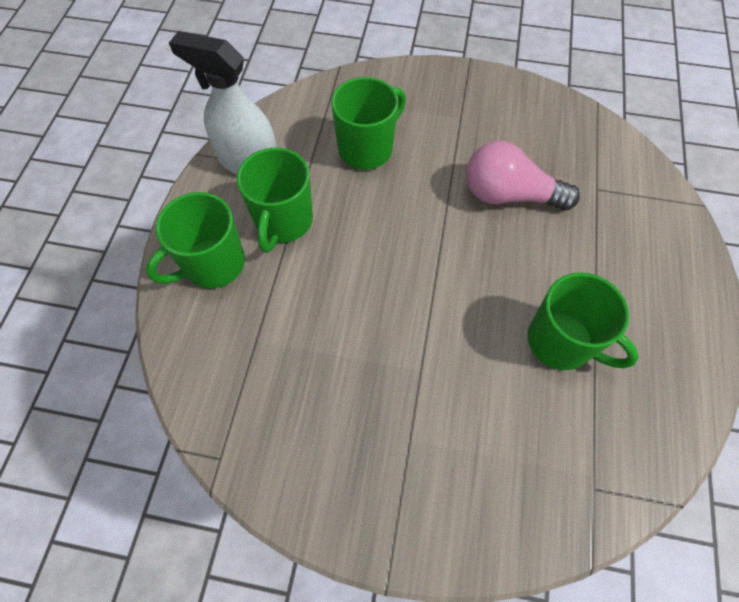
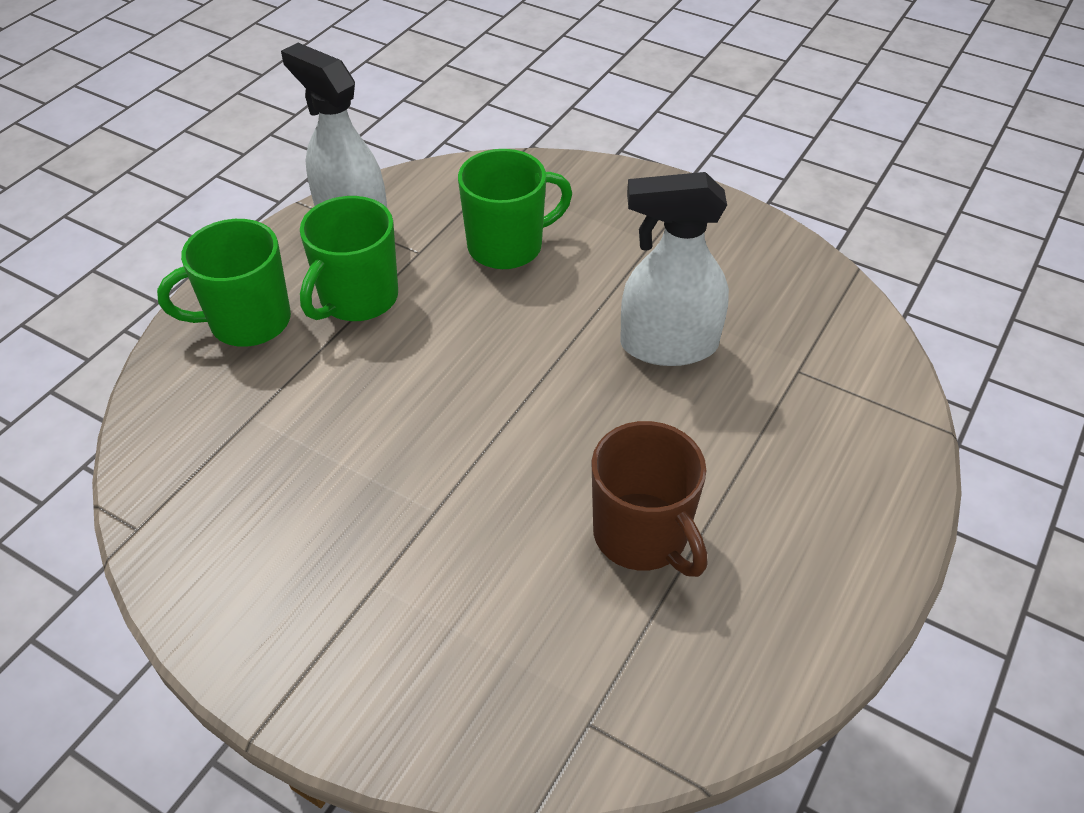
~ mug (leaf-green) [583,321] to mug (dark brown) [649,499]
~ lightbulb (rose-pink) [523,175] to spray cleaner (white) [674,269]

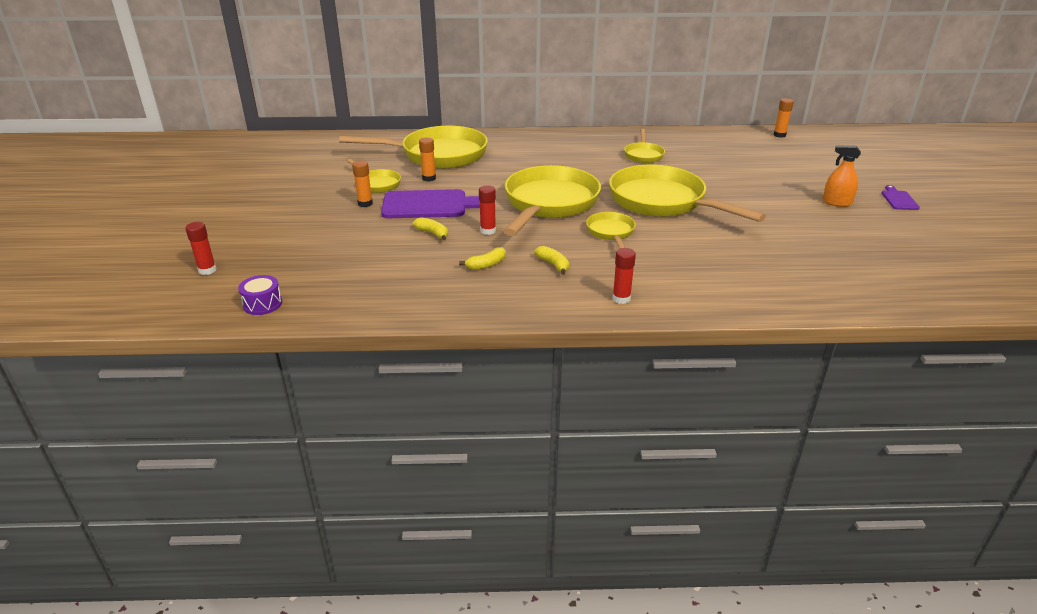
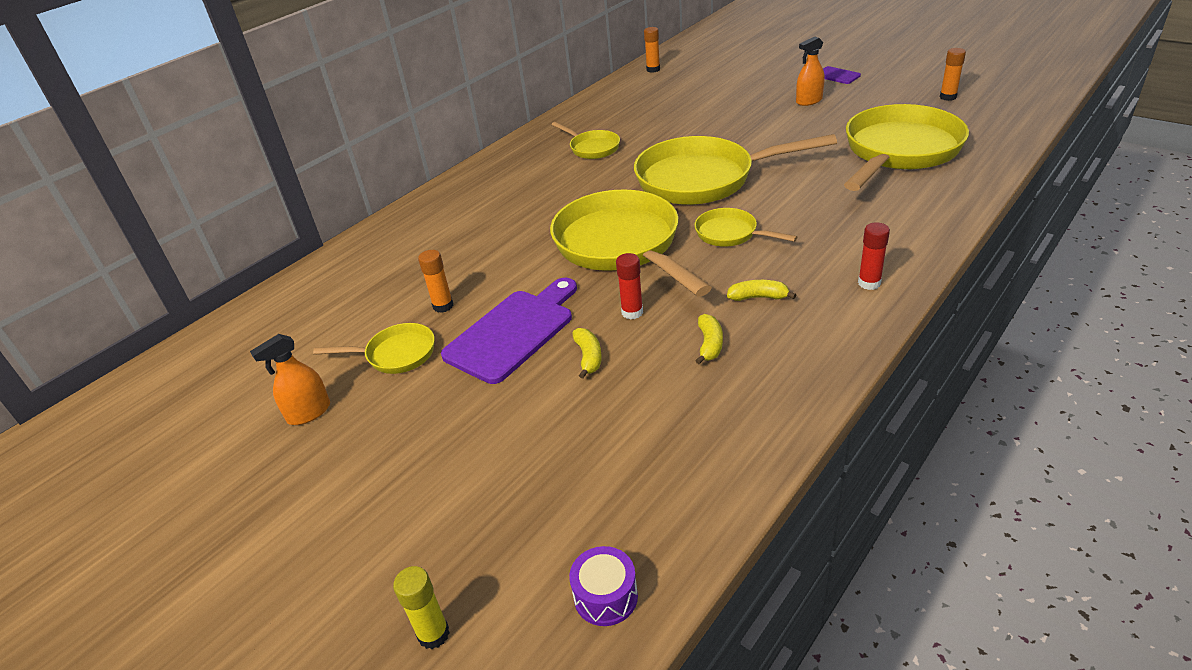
+ spray cleaner (orange) [290,379]
~ glue (red) [201,248] to glue (golden) [421,607]
~ banana fruit (golden) [430,229] = [587,353] 90 degrees clockwise
~ pan (golden) [413,147] to [906,147]
~ glue (orange) [362,184] to [953,74]

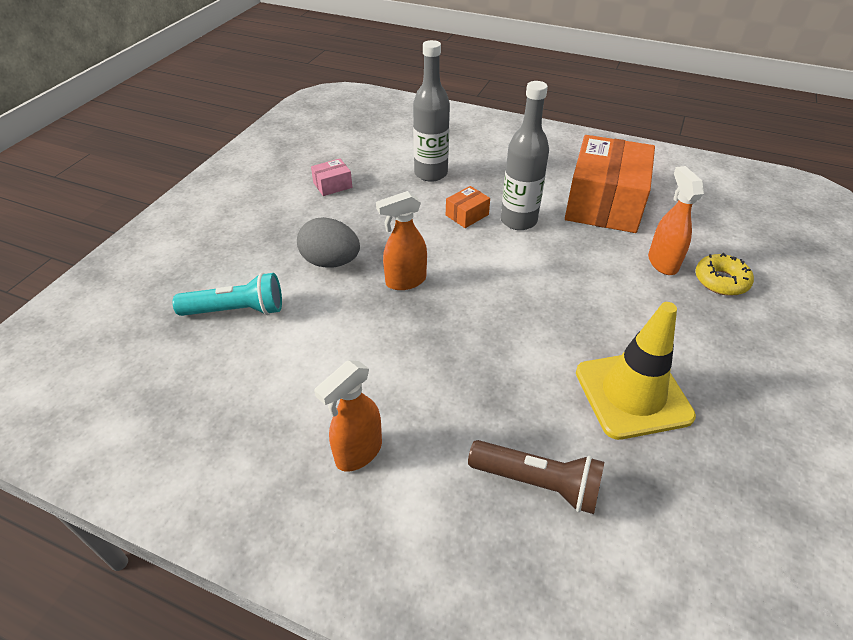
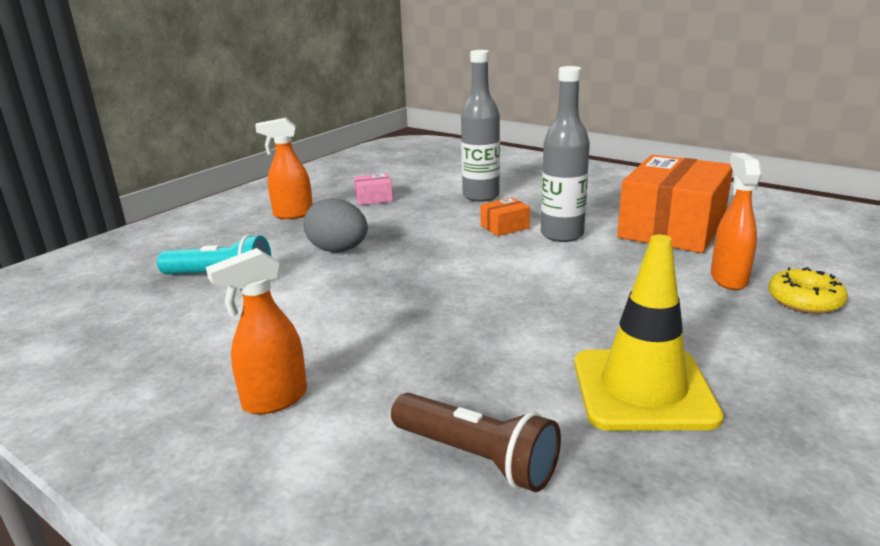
~ spray cleaner (orange) [401,240] to [284,168]

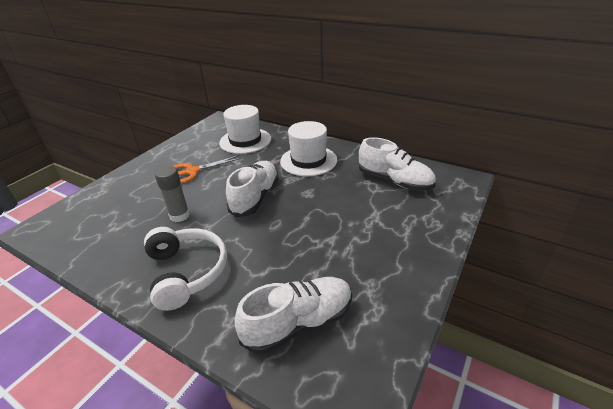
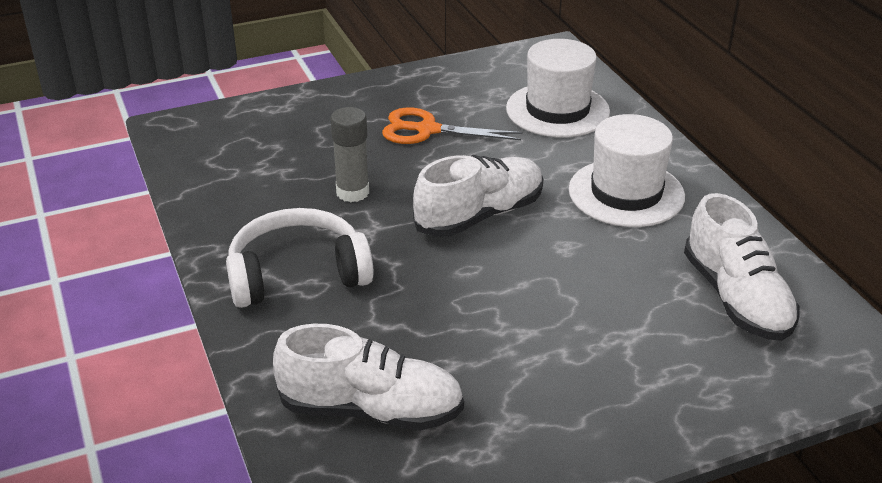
~ over-ear headphones (white) [185,269] = [300,258] 120 degrees counterclockwise

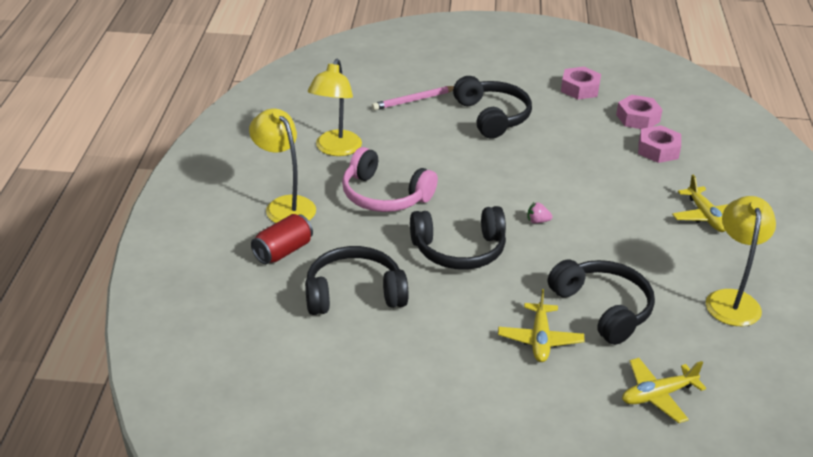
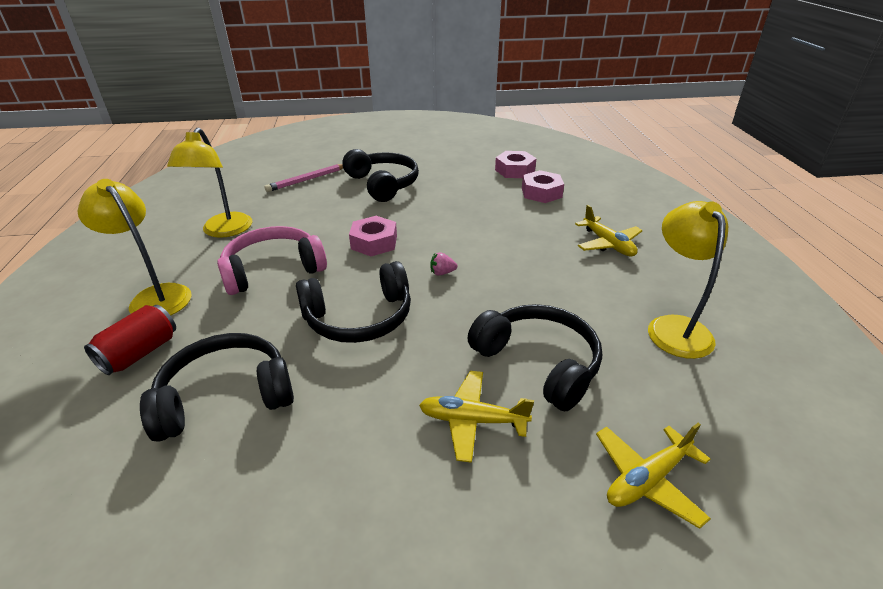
~ over-ear headphones (rose-pink) [390,179] = [272,260] 135 degrees clockwise
~ hexagon nut (rose-pink) [581,83] to [373,236]
~ aeroplane (golden) [541,325] = [476,417] 105 degrees clockwise

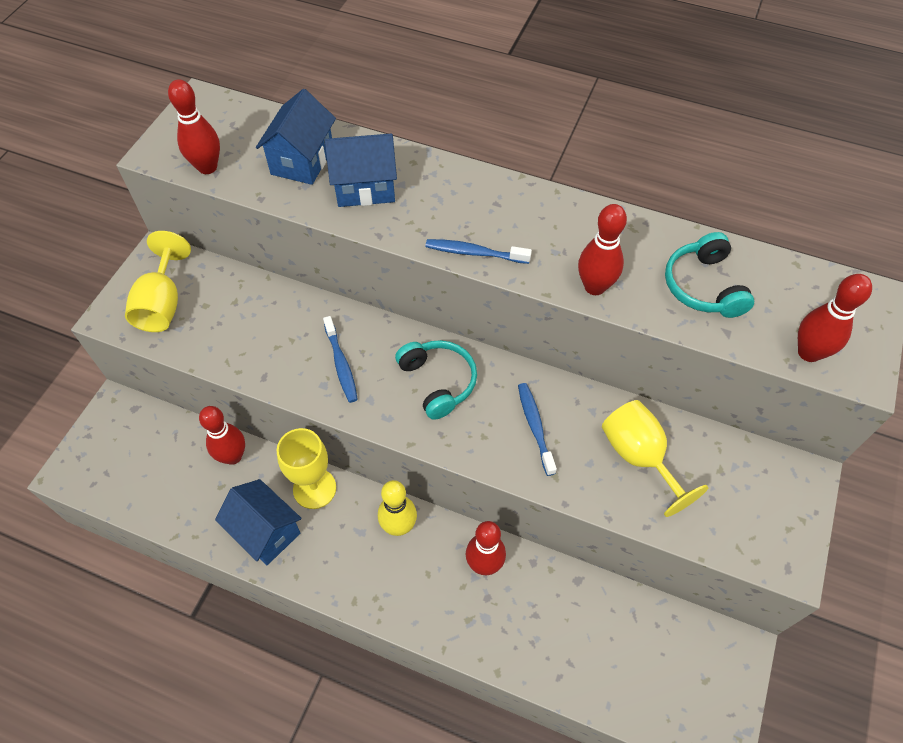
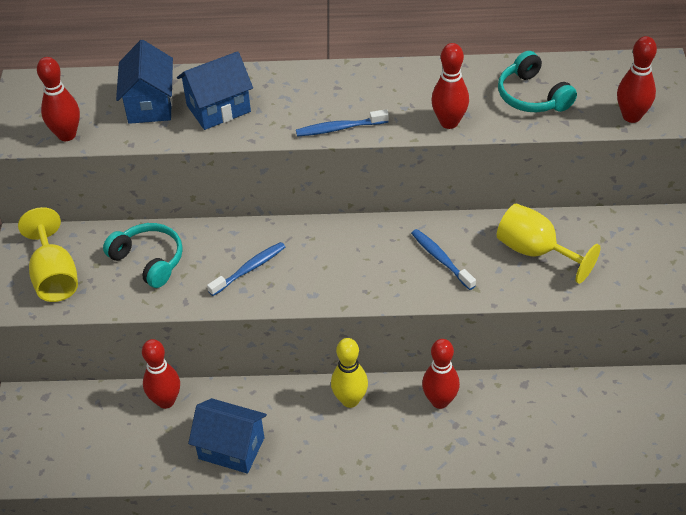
~ over-ear headphones (aqua) [436,380] to [143,255]
~ toothbrush (blue) [340,359] = [246,269] 90 degrees counterclockwise
- wine glass (golden) [306,468]

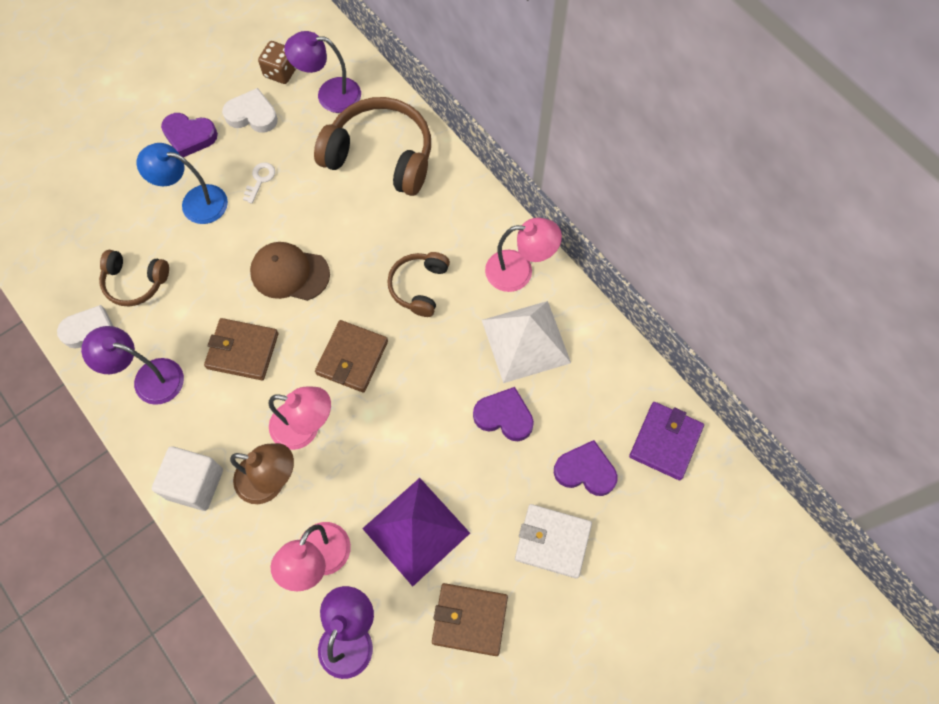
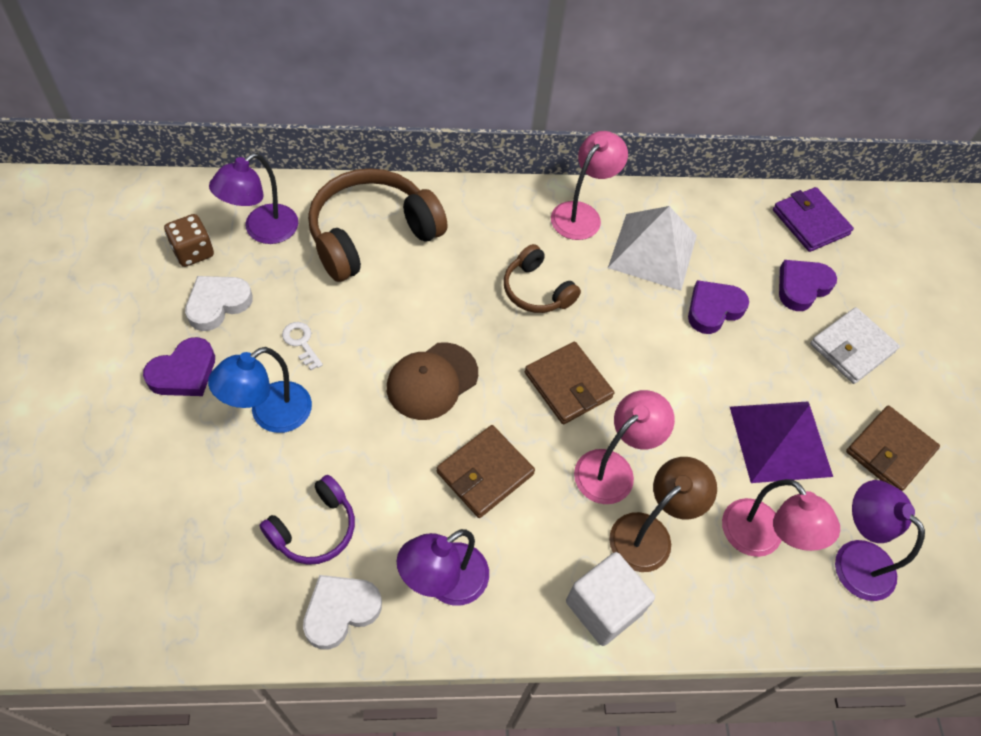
~ over-ear headphones (dark brown) [134,278] to over-ear headphones (royal purple) [307,520]

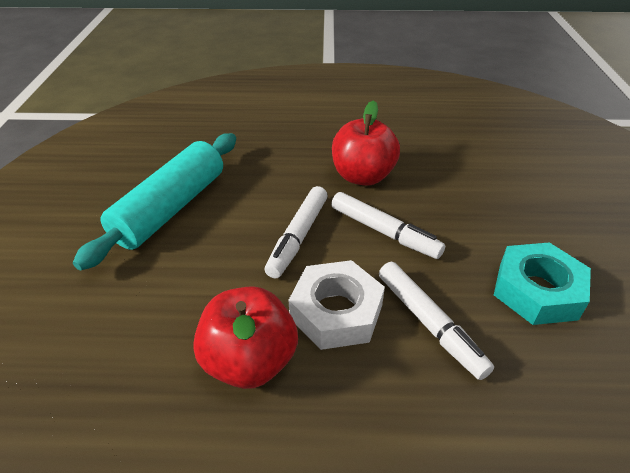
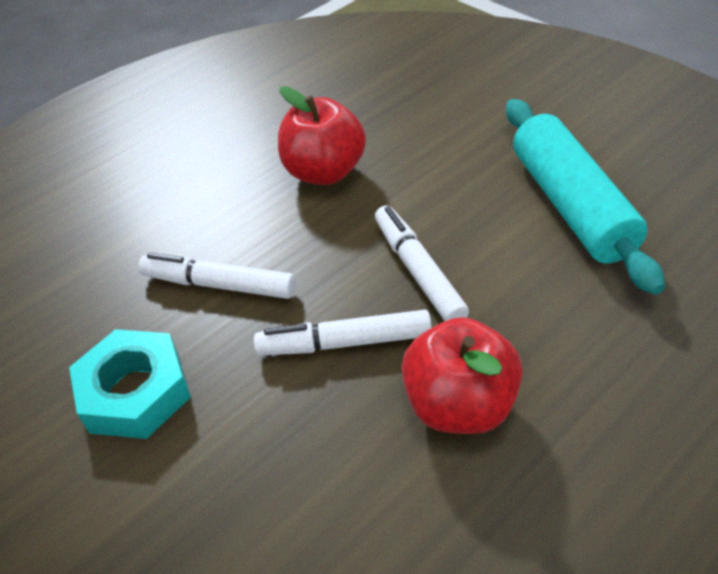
- hexagon nut (white) [336,305]

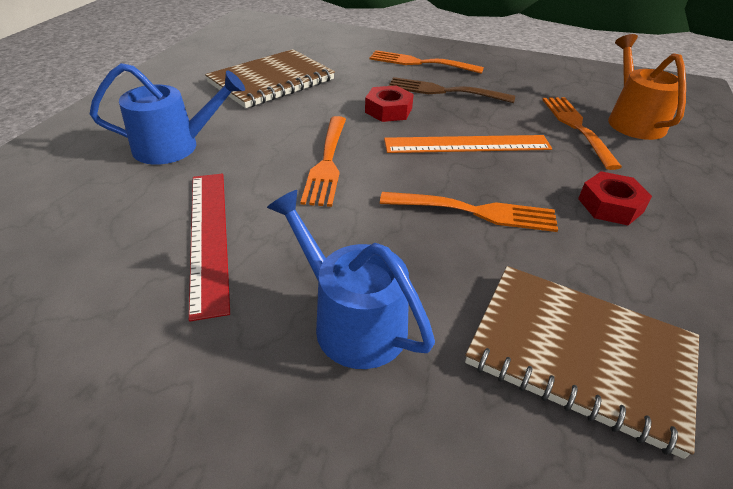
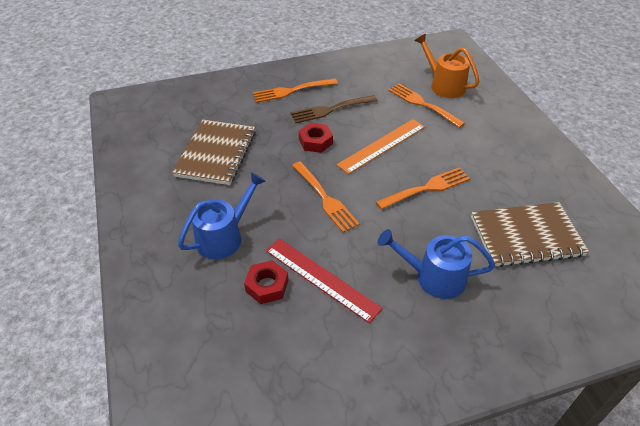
~ hexagon nut (red) [615,198] to [266,282]

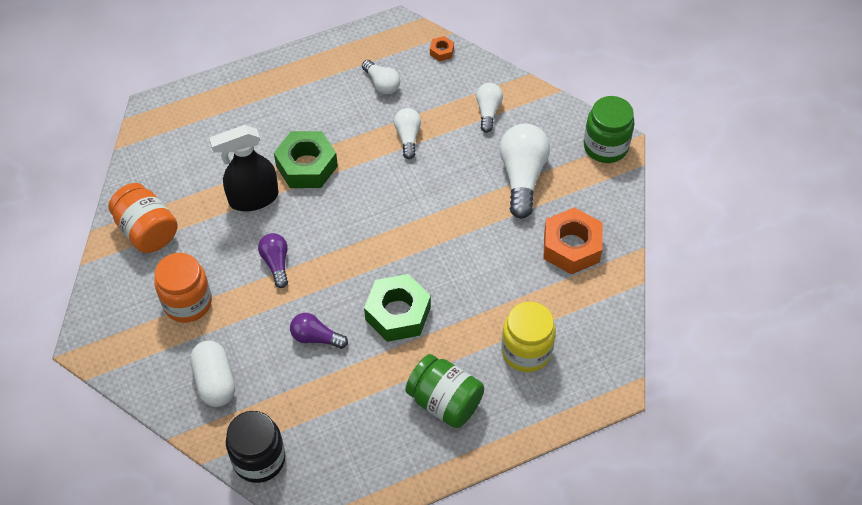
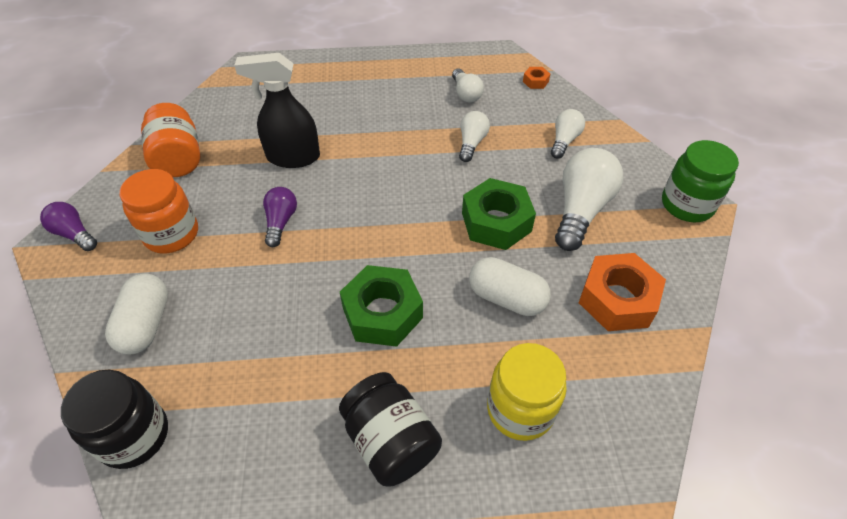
~ lightbulb (royal purple) [319,331] to [68,226]
~ jar (leaf-green) [444,391] to jar (black) [390,429]
~ hexagon nut (leaf-green) [306,159] to [499,214]
+ pill (white) [510,286]

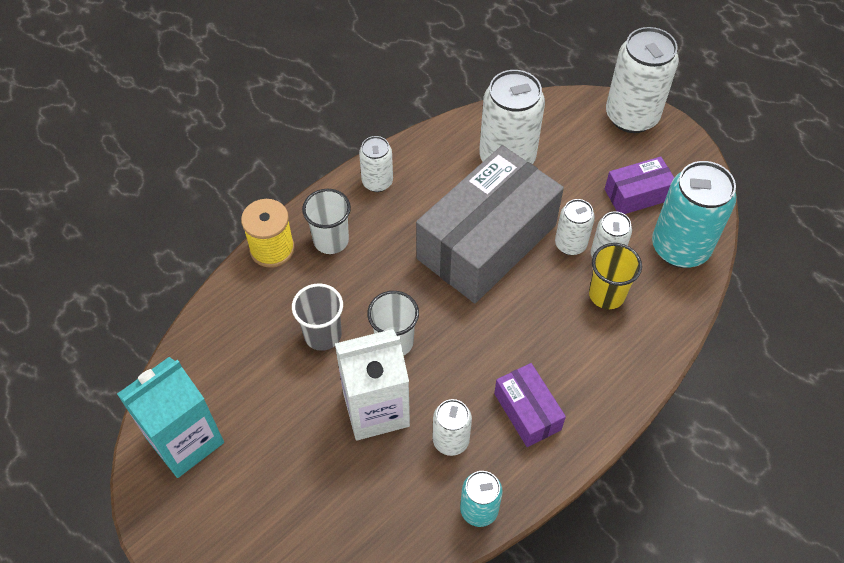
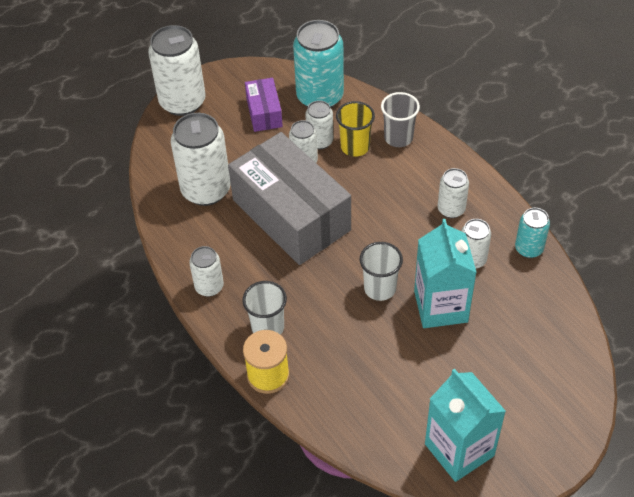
~ beaker (ash-grey) [317,317] to [400,119]
~ carton (white) [372,385] to carton (aqua) [445,273]
~ parcel (royal purple) [530,405] to soda can (white) [453,193]

